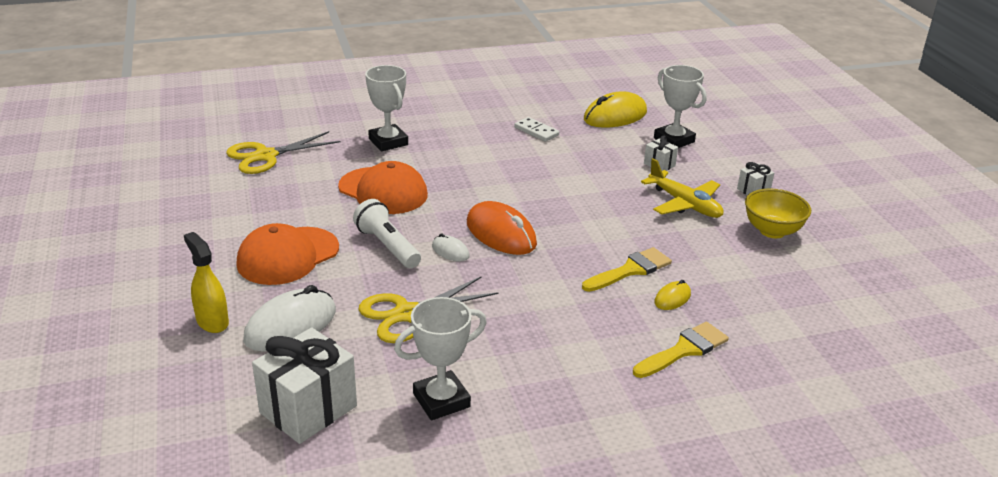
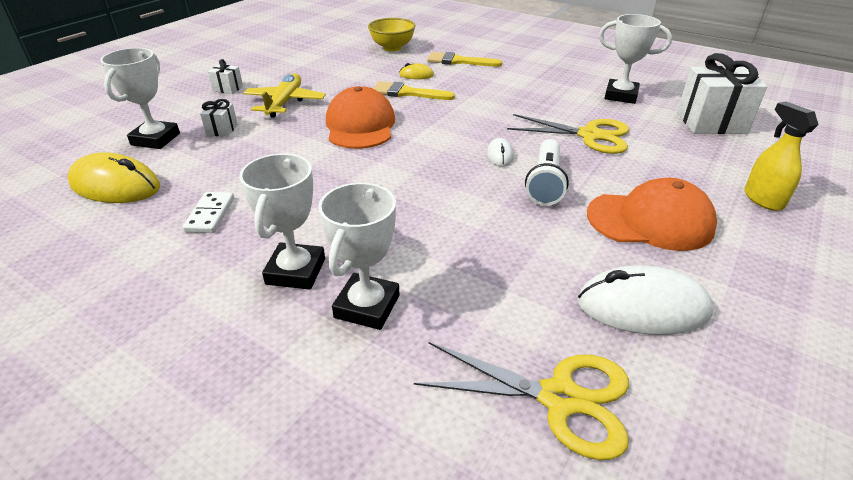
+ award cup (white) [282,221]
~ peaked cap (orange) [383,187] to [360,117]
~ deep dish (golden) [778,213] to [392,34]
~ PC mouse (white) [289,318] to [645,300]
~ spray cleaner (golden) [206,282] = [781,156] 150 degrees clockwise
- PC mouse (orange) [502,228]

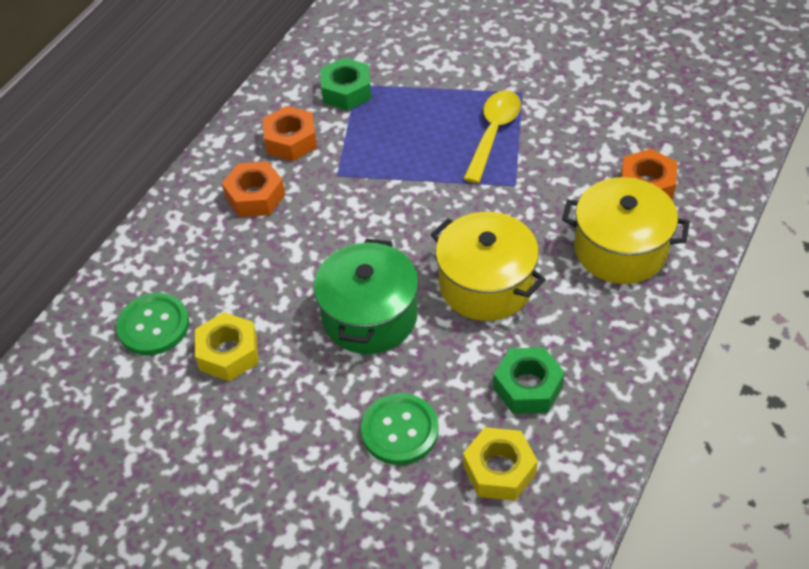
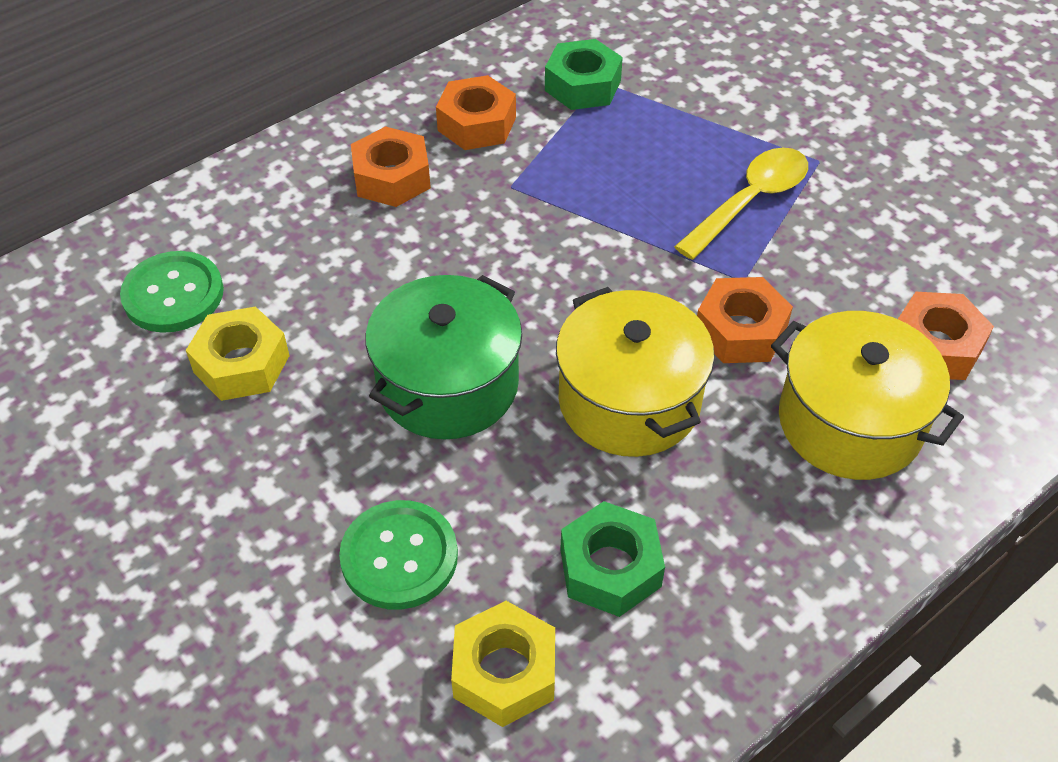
+ hexagon nut (orange) [745,320]

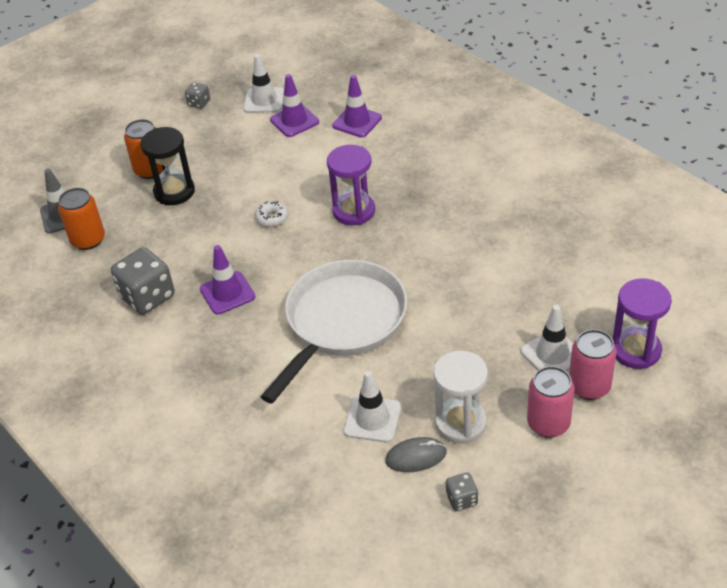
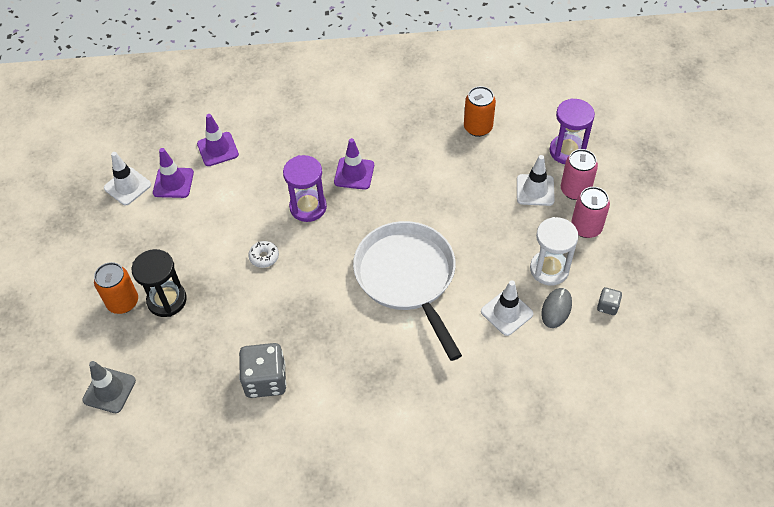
~ safety cone (royal purple) [227,280] to [354,164]
~ soda can (orange) [81,219] to [480,111]
- die (ash-grey) [197,96]

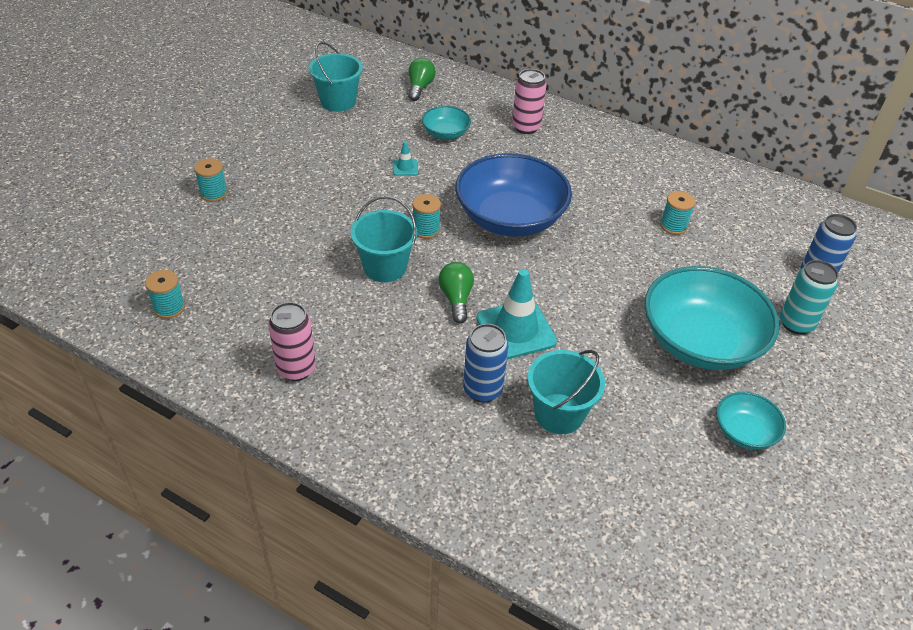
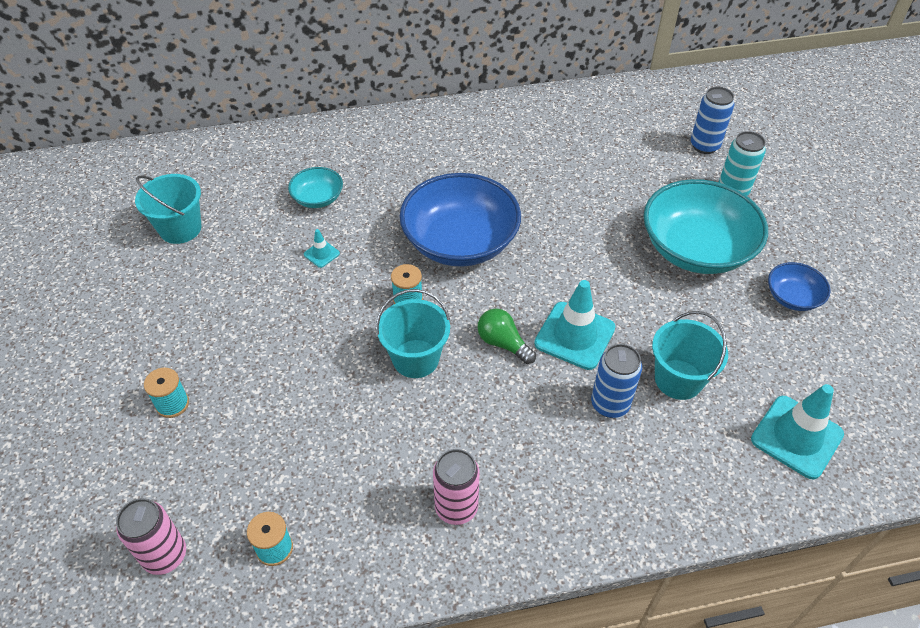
~ soda can (rose-pink) [529,101] to [151,536]
+ safety cone (aqua) [797,431]
~ deep dish (aqua) [751,421] to deep dish (blue) [799,286]
- lightbulb (leaf-green) [422,79]
- reel of thread (aqua) [677,213]

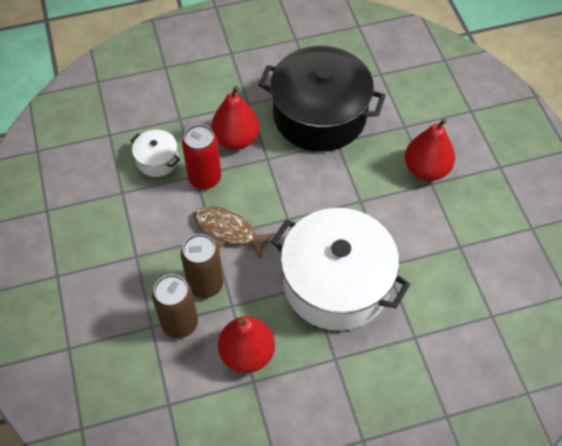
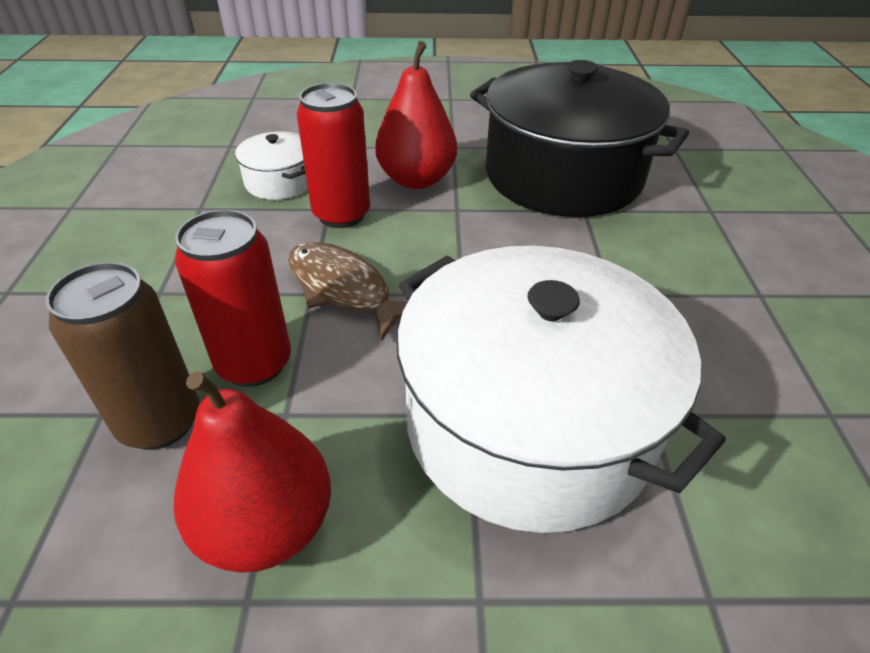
~ soda can (dark brown) [202,266] to soda can (red) [233,298]
- toy pear (red) [430,149]

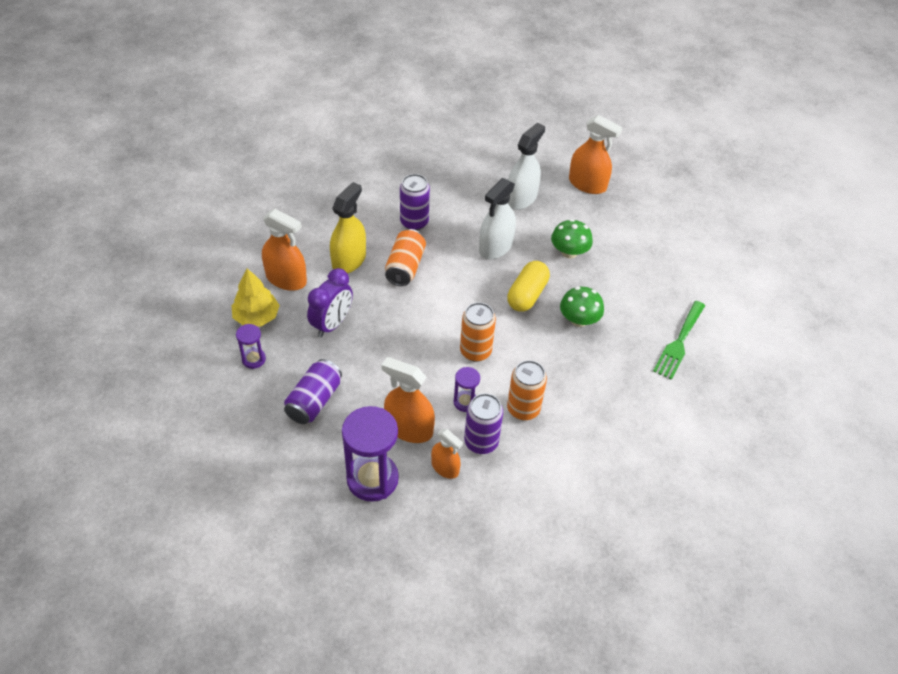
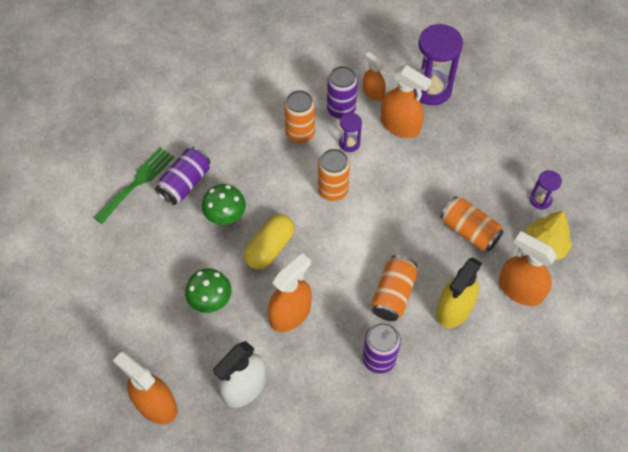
~ soda can (royal purple) [313,391] to [182,176]
~ spray cleaner (white) [497,218] to spray cleaner (orange) [290,292]
~ bedside clock (royal purple) [330,302] to soda can (orange) [472,223]

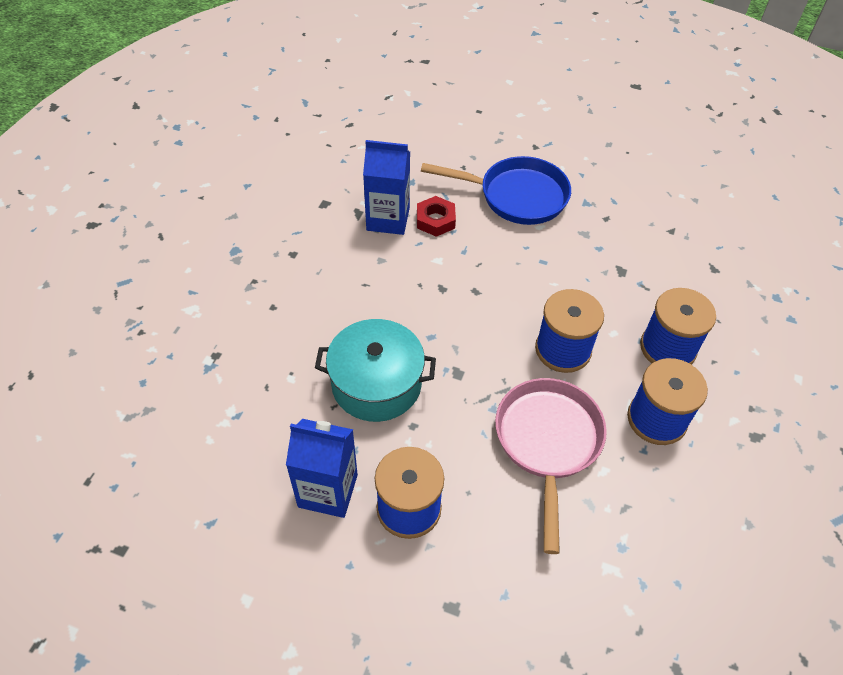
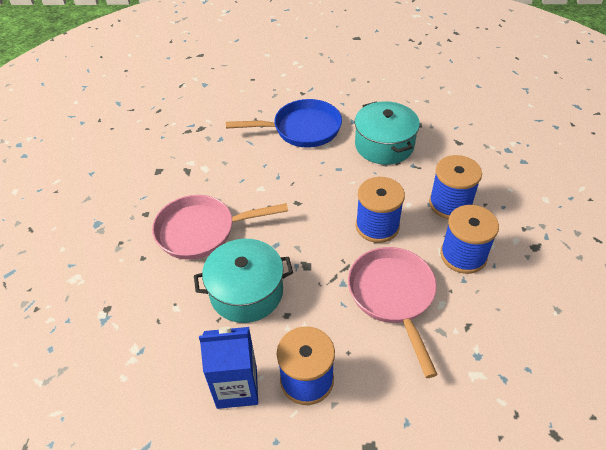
+ pan (rose-pink) [220,227]
+ stockpot (aqua) [387,133]
- carton (blue) [386,187]
- hexagon nut (red) [436,216]

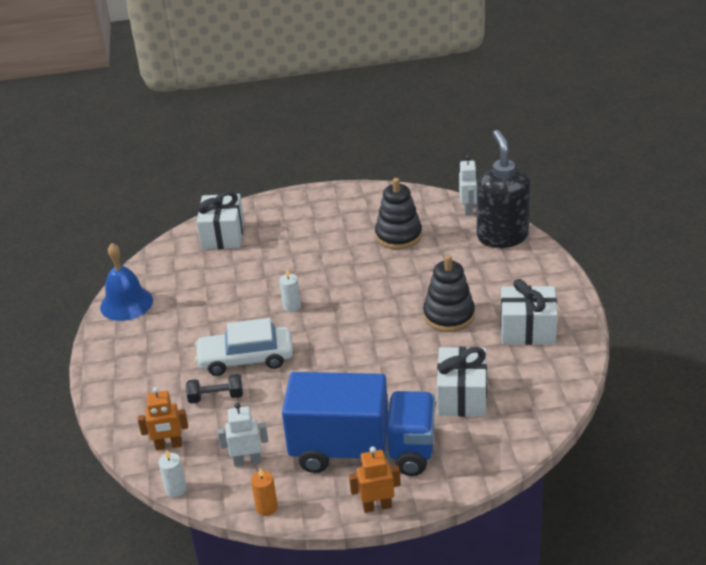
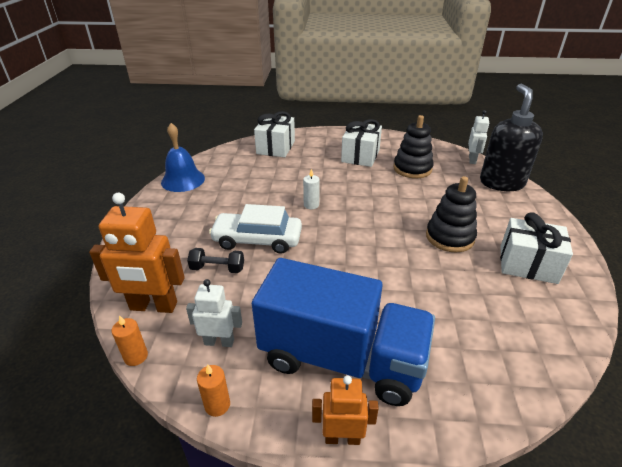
~ robot figure (orange) [163,418] = [137,253] x1.68
~ pillar candle (white) [172,473] to pillar candle (orange) [130,340]
~ wrapped gift (white) [462,382] to [361,143]

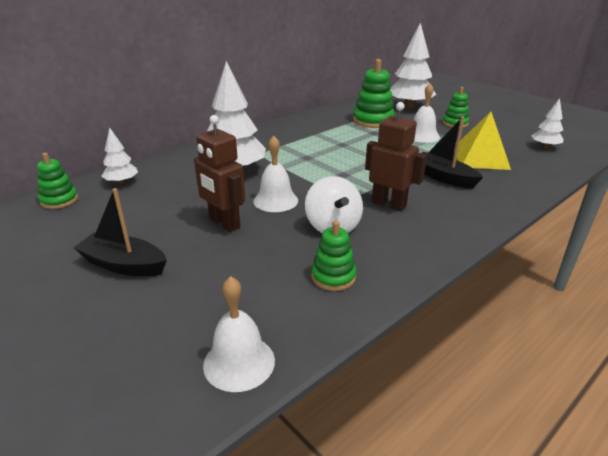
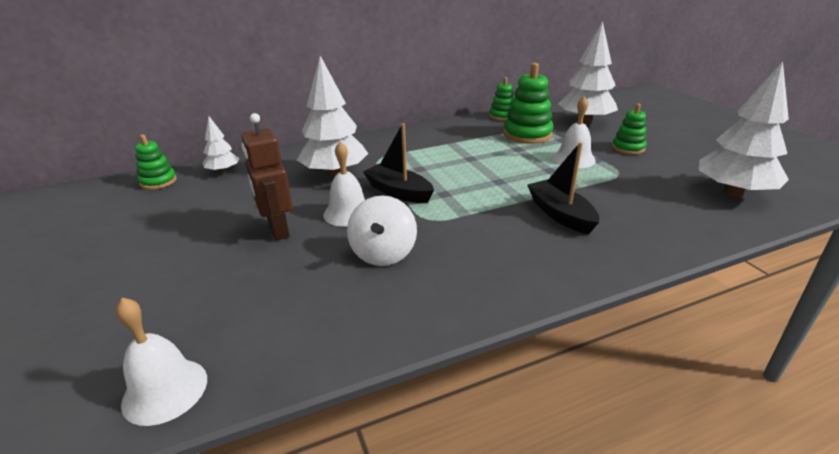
~ toy boat (black) [120,232] to [398,163]
~ ring stacker (leaf-green) [333,256] to [501,99]
~ toy tree (white) [548,123] = [744,129] x1.94
- robot figure (dark brown) [396,157]
- pyramid shape (golden) [482,141]

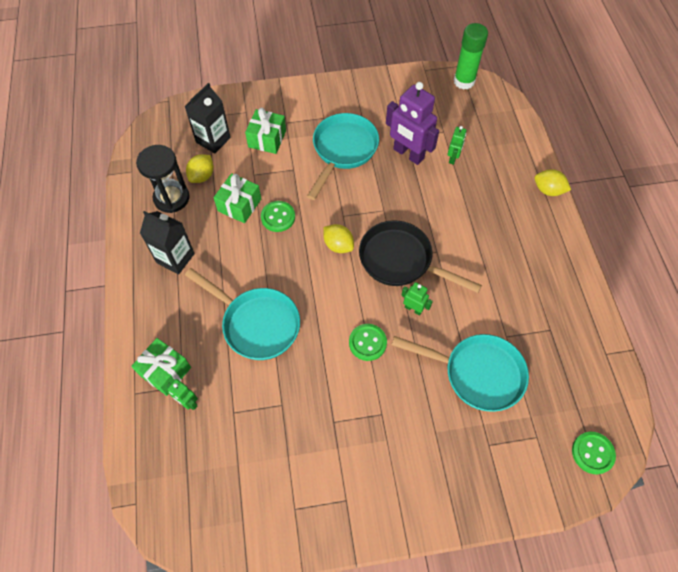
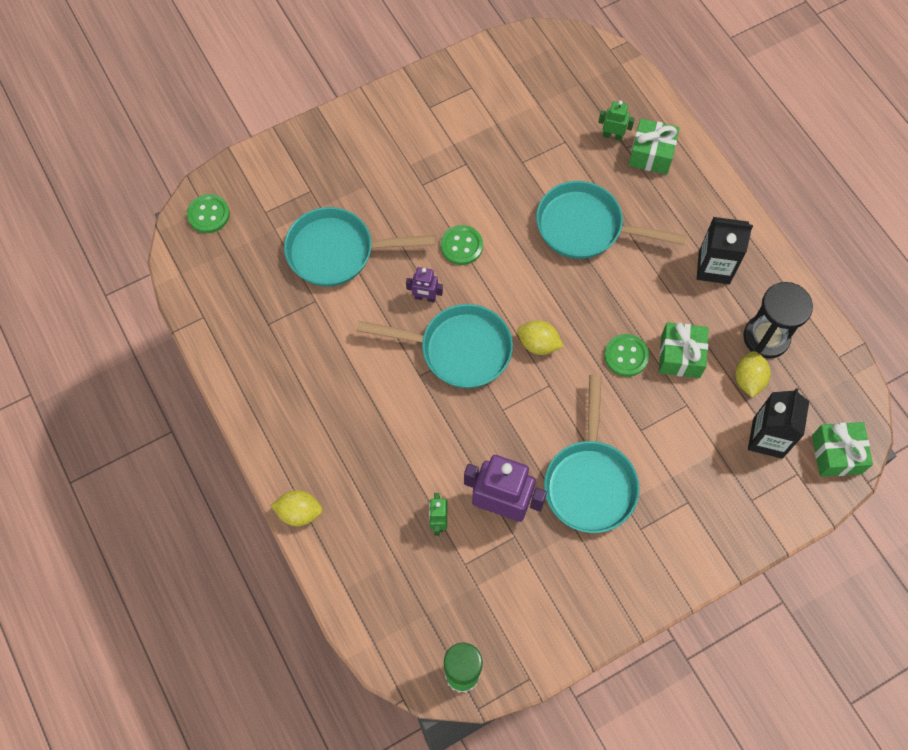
~ pan (black) [420,256] to pan (aqua) [435,346]
~ robot figure (leaf-green) [417,299] to robot figure (royal purple) [424,284]
~ wrapped gift (leaf-green) [265,131] to [842,449]

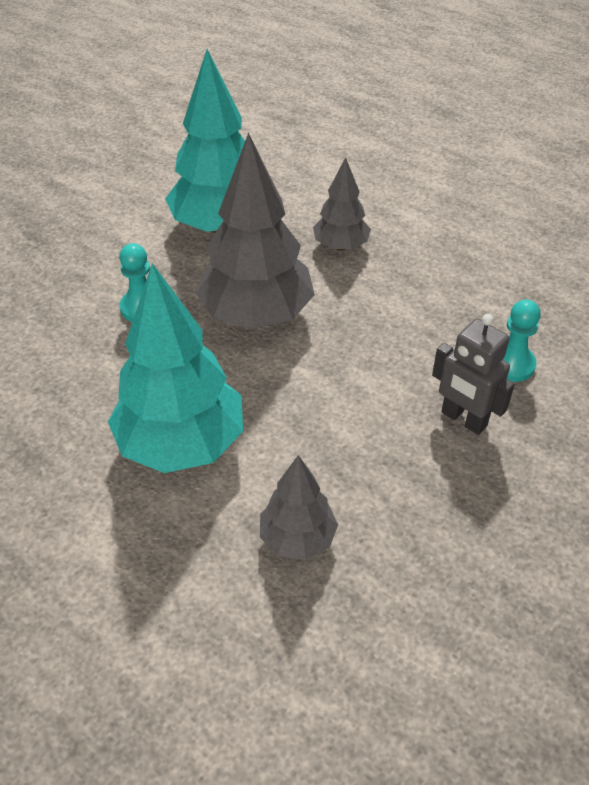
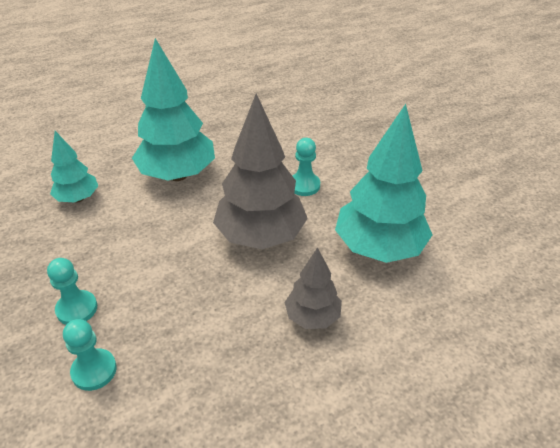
~ robot figure (ash-grey) [473,374] to chess pawn (aqua) [72,291]
~ toy tree (ash-grey) [299,507] to toy tree (aqua) [74,166]

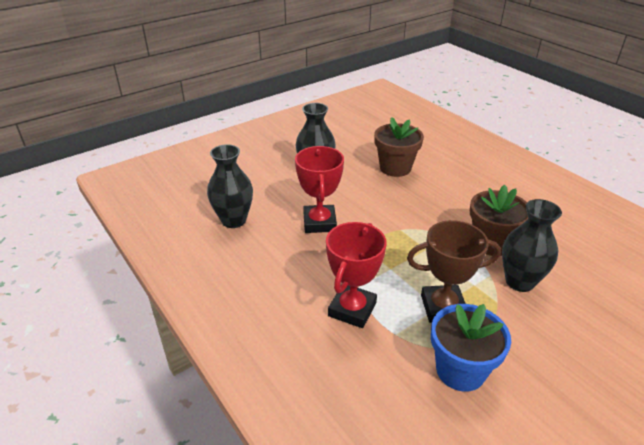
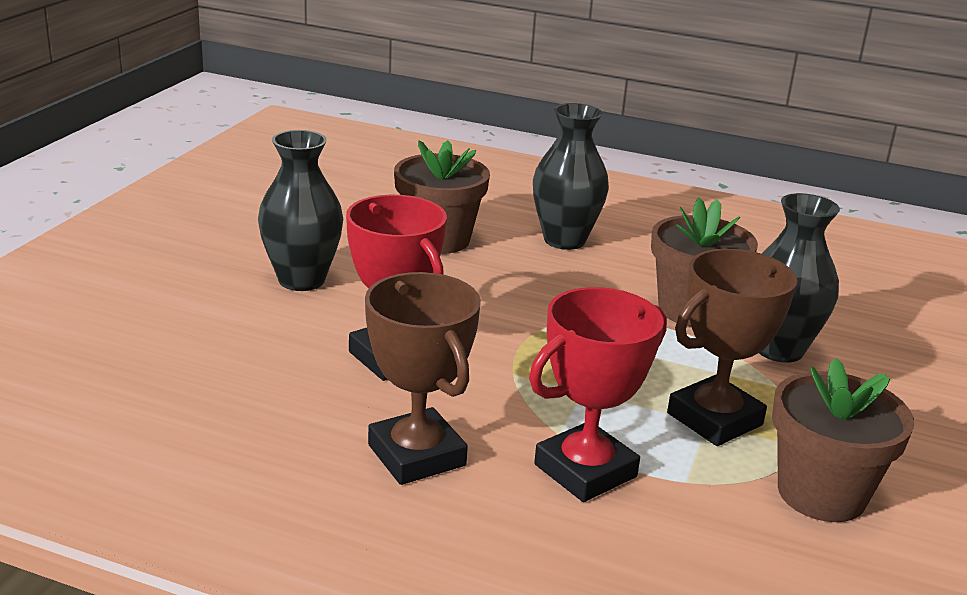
+ award cup (dark brown) [423,378]
~ award cup (red) [356,275] = [598,394] 60 degrees clockwise
~ tall vase (black) [230,186] to [571,176]
~ flower pot (blue) [471,348] to flower pot (dark brown) [843,440]

